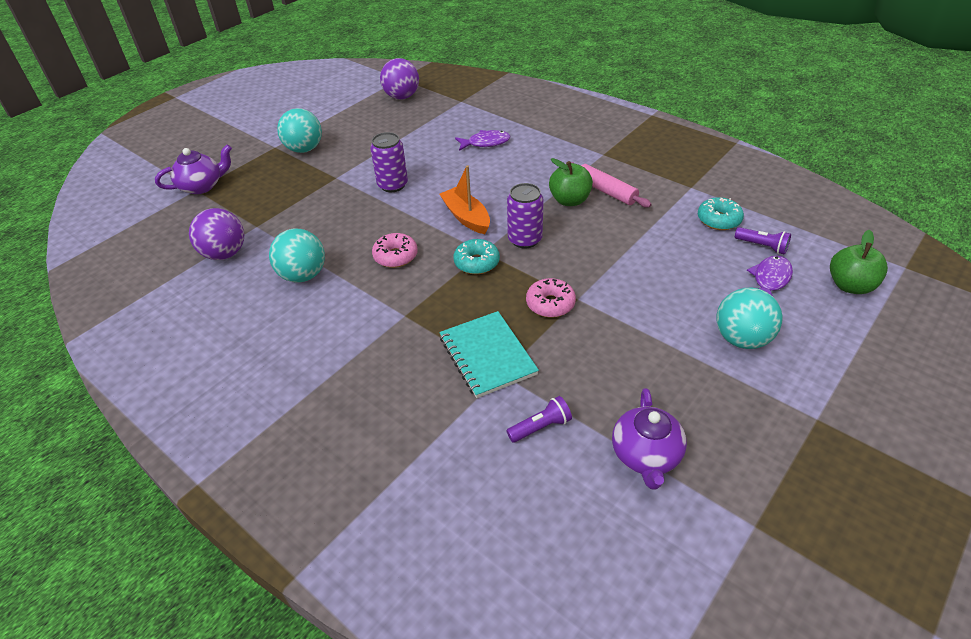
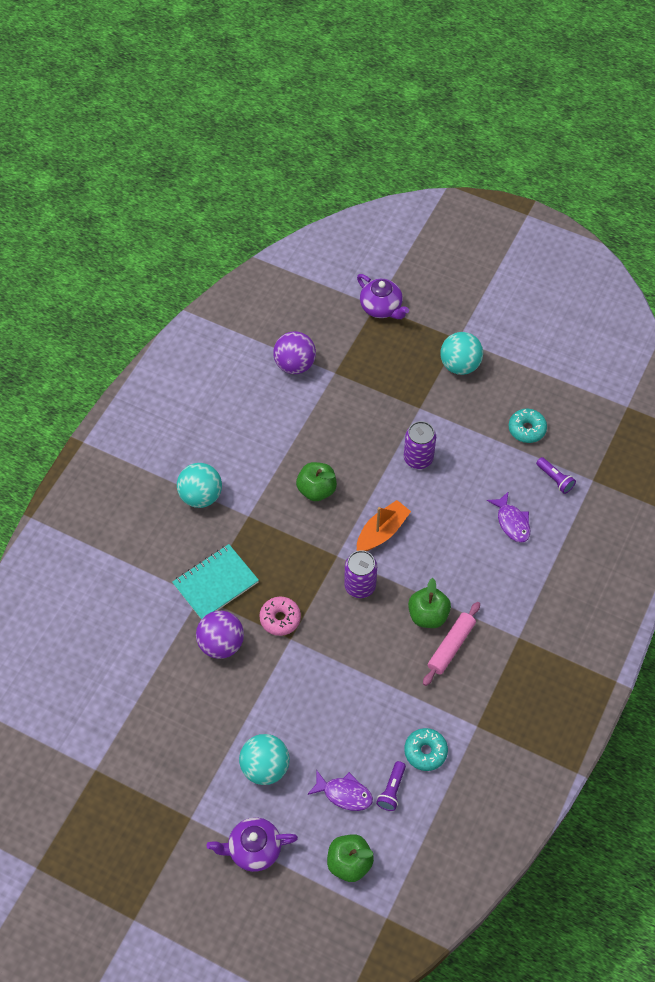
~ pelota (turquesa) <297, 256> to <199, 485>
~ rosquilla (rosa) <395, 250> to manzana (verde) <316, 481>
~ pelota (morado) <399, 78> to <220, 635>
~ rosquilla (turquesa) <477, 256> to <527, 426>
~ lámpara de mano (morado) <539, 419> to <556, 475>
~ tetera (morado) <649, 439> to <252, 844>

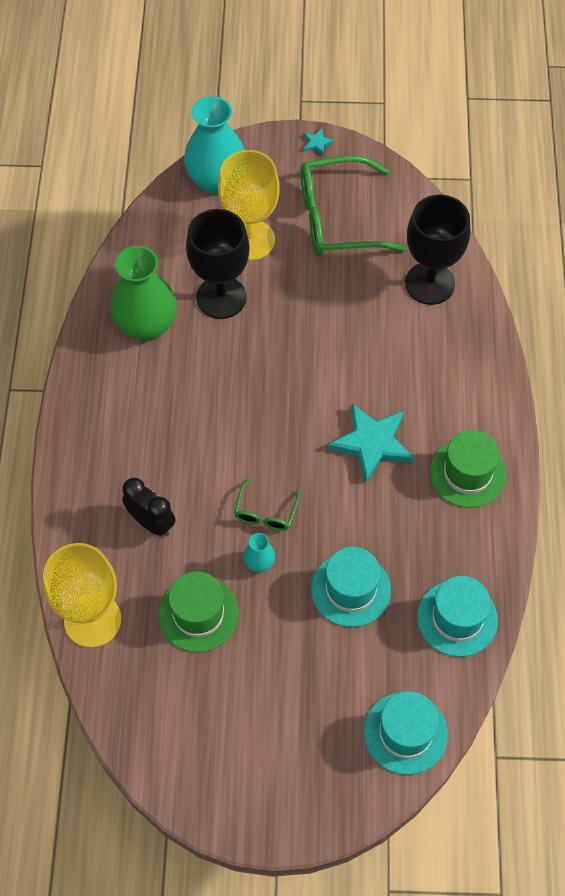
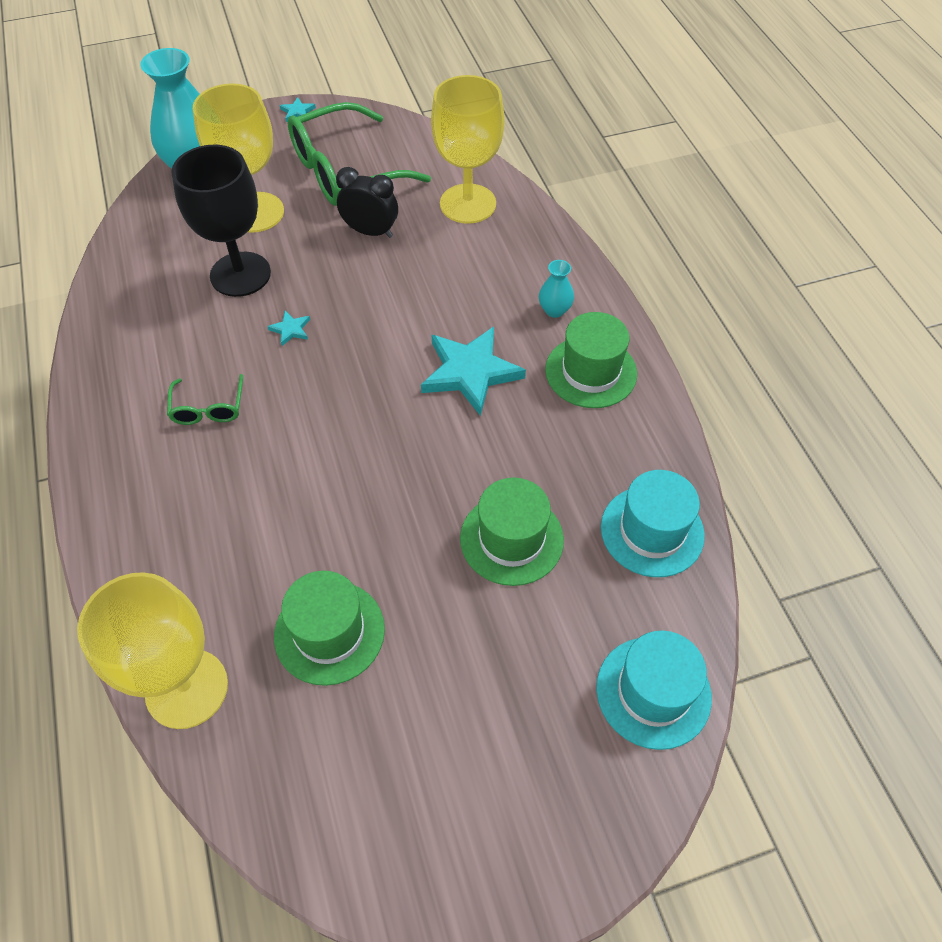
- florero (verde) <143, 293>
~ despertador (negro) <148, 507> to <367, 202>
~ gafas (verde) <267, 504> to <205, 399>
~ florero (turquesa) <259, 552> to <556, 289>
~ sombrero (turquesa) <351, 587> to sombrero (verde) <512, 532>
~ copa (negro) <438, 250> to copa (amarillo) <468, 149>
+ estrella (turquesa) <288, 328>

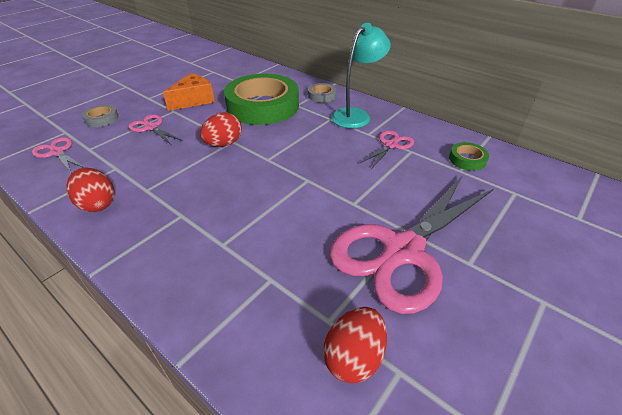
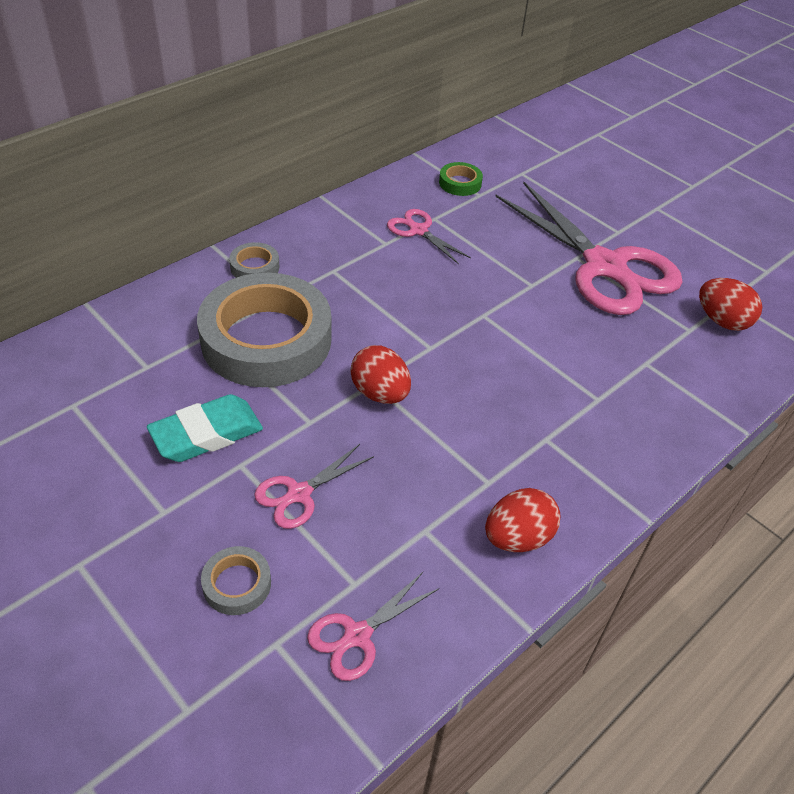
~ queso (naranja) <189, 92> to goma de borrar (turquesa) <205, 428>
~ cinta adhesiva (verde) <261, 99> to cinta adhesiva (gris) <264, 330>
- lámpara (turquesa) <361, 76>

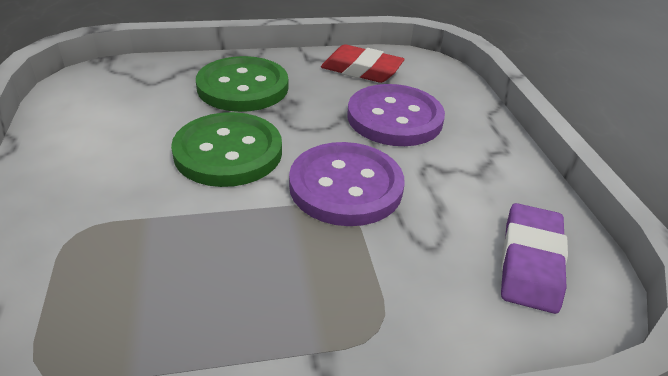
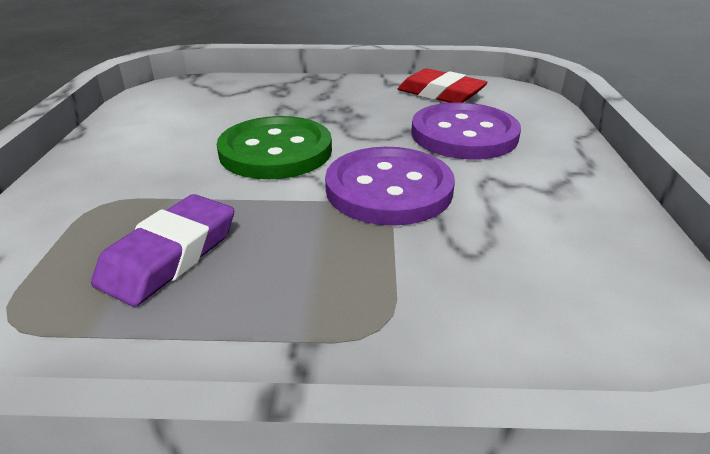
- botón (verde) <242, 84>
~ goma de borrar (morado) <534, 258> to <162, 250>

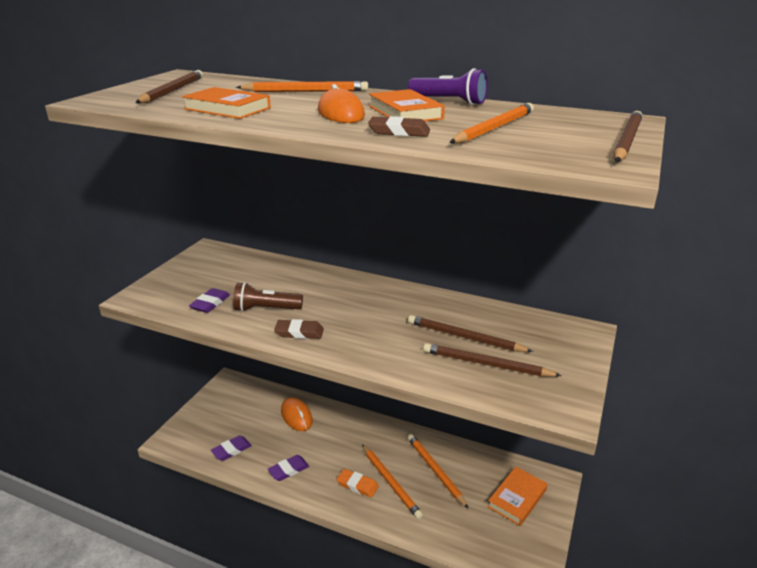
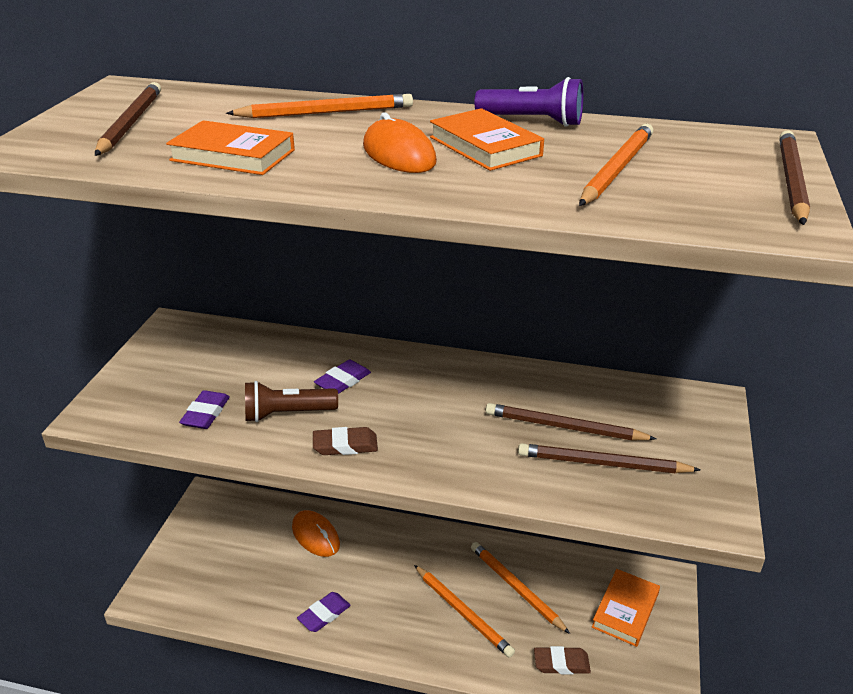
~ goma de borrar (morado) <231, 448> to <342, 377>
- goma de borrar (naranja) <357, 483>
~ goma de borrar (marrón) <399, 126> to <562, 660>

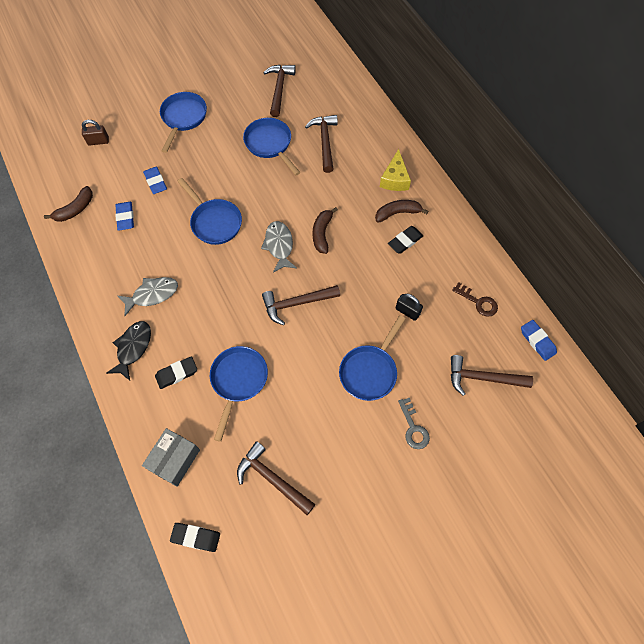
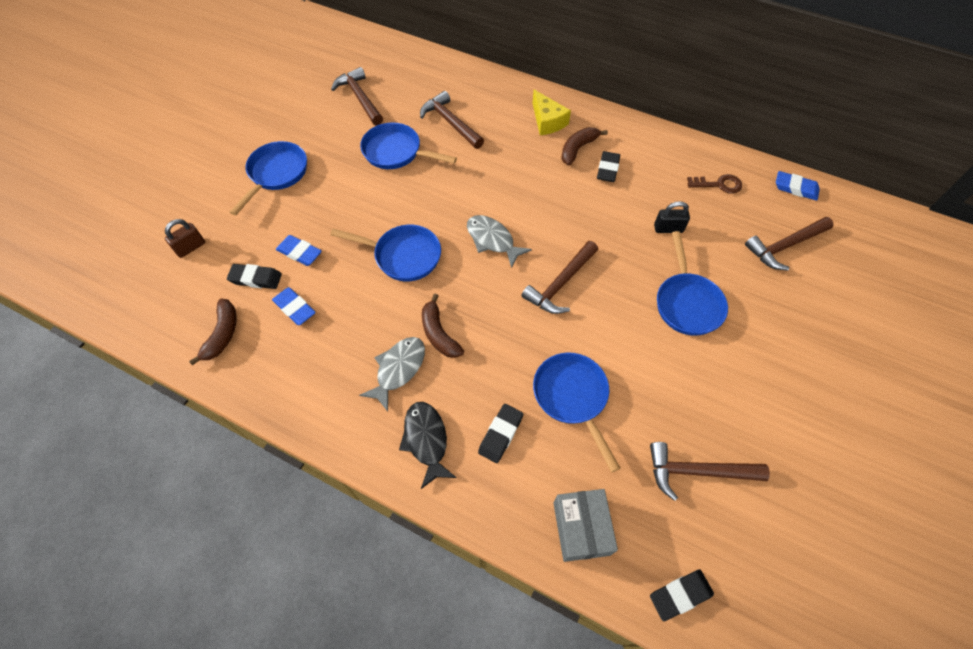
~ sartén (azul) <183, 122> = <268, 178> 45 degrees clockwise
~ plátano (marrón) <325, 230> to <443, 325>
- llave (gris) <414, 423>
+ goma de borrar (negro) <254, 276>

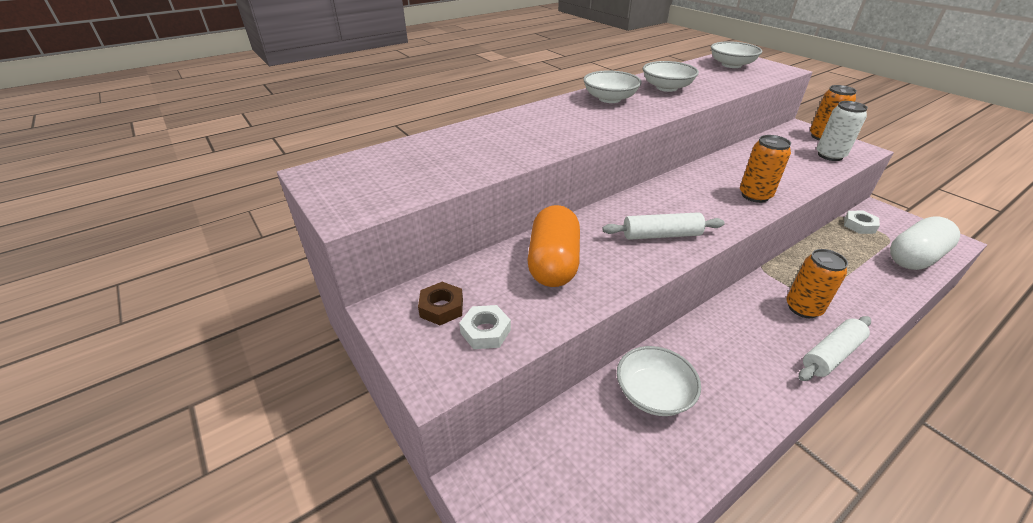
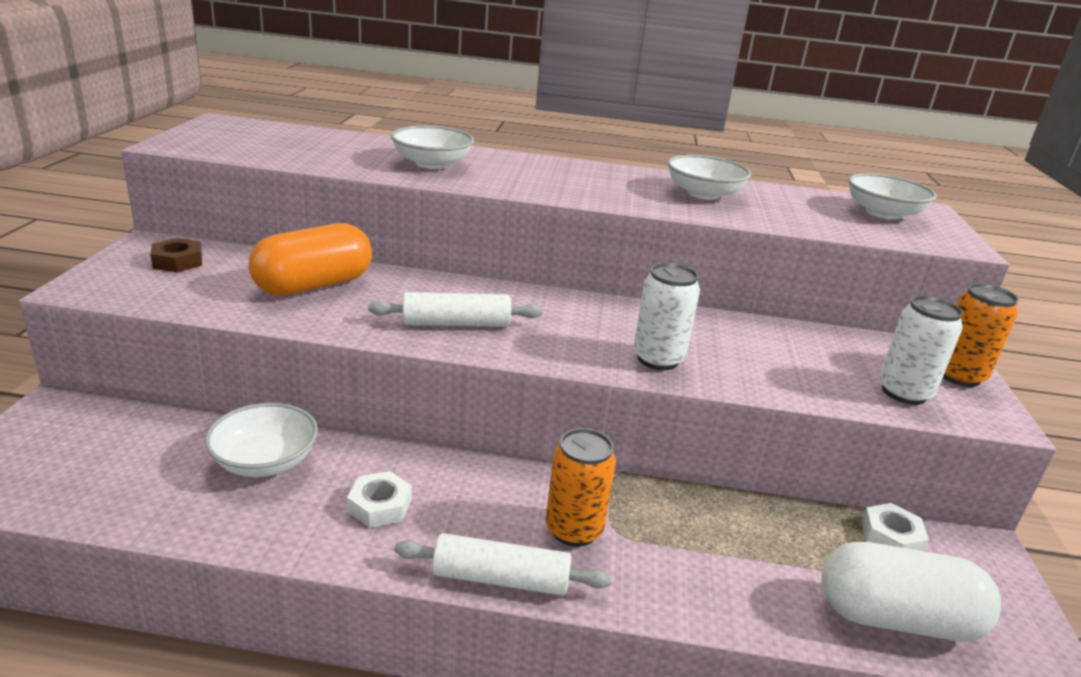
~ tuerca (blanco) <485, 327> to <379, 499>
~ cuenco (blanco) <612, 87> to <432, 147>
~ rodillo (blanco) <663, 226> = <455, 309> 45 degrees counterclockwise
~ lata (naranja) <765, 169> to lata (blanco) <666, 316>

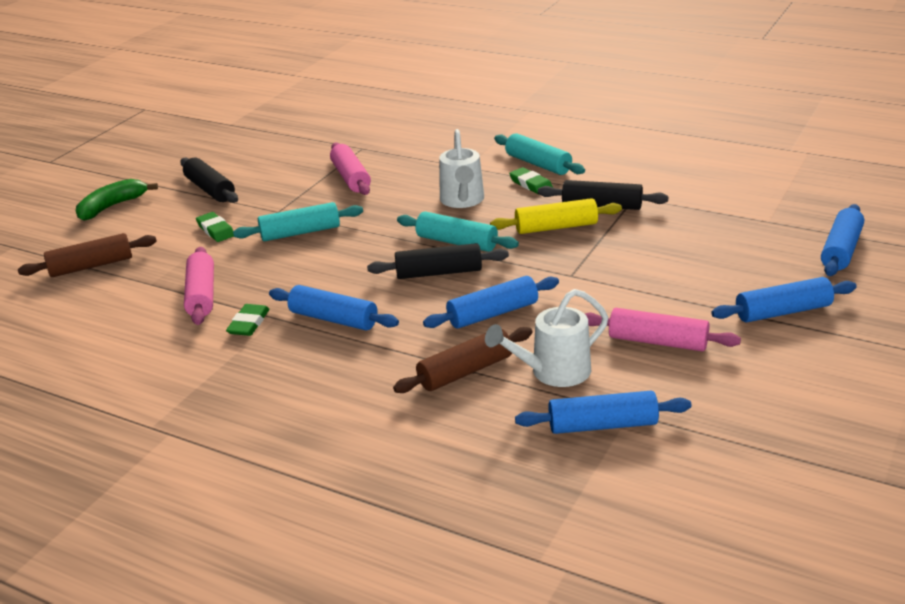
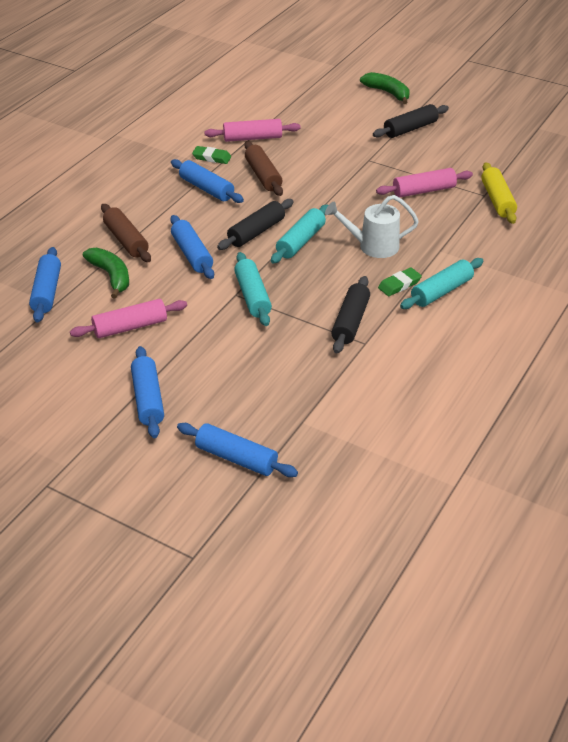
~ rodillo (marrón) <87, 255> to <264, 168>
- goma de borrar (verde) <215, 227>
~ rodillo (turquesa) <298, 221> to <253, 289>
~ rodillo (azul) <334, 308> = <207, 181> 75 degrees counterclockwise
~ rodillo (negro) <438, 261> = <255, 224> 45 degrees clockwise
~ regadera (blanco) <546, 338> to plátano (verde) <106, 273>
~ rodillo (amarillo) <556, 216> to <499, 193>
~ rodillo (rosa) <663, 330> = <128, 318> 45 degrees clockwise

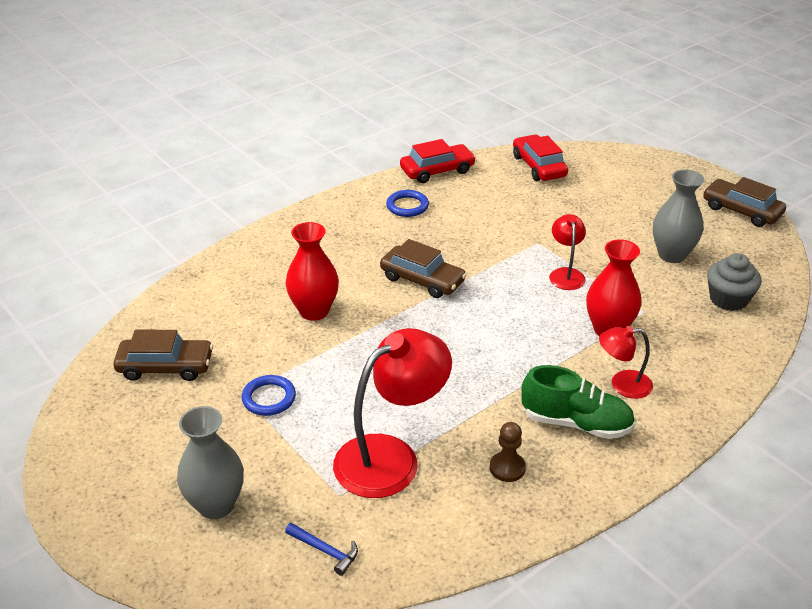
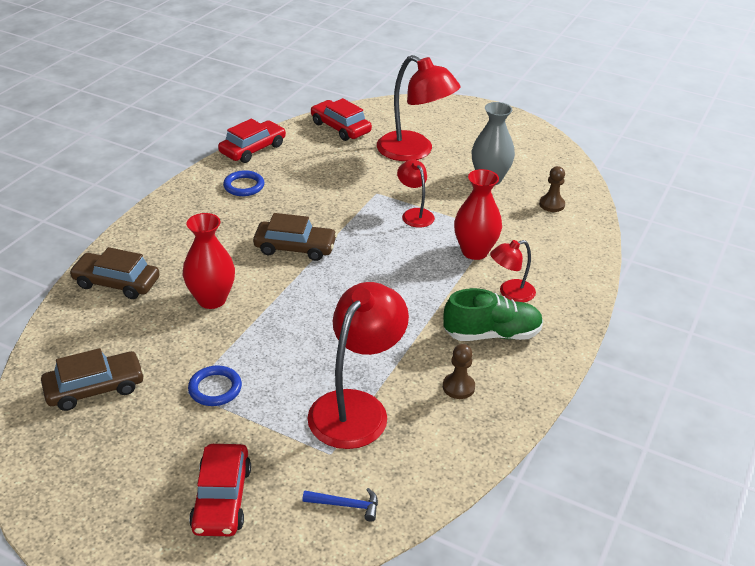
~ florero (gris) <210, 462> to coche (rojo) <220, 490>
~ coche (marrón) <744, 202> to <114, 273>
~ magdalena (gris) <734, 282> to peón (marrón) <552, 189>
+ lámpara (rojo) <419, 108>

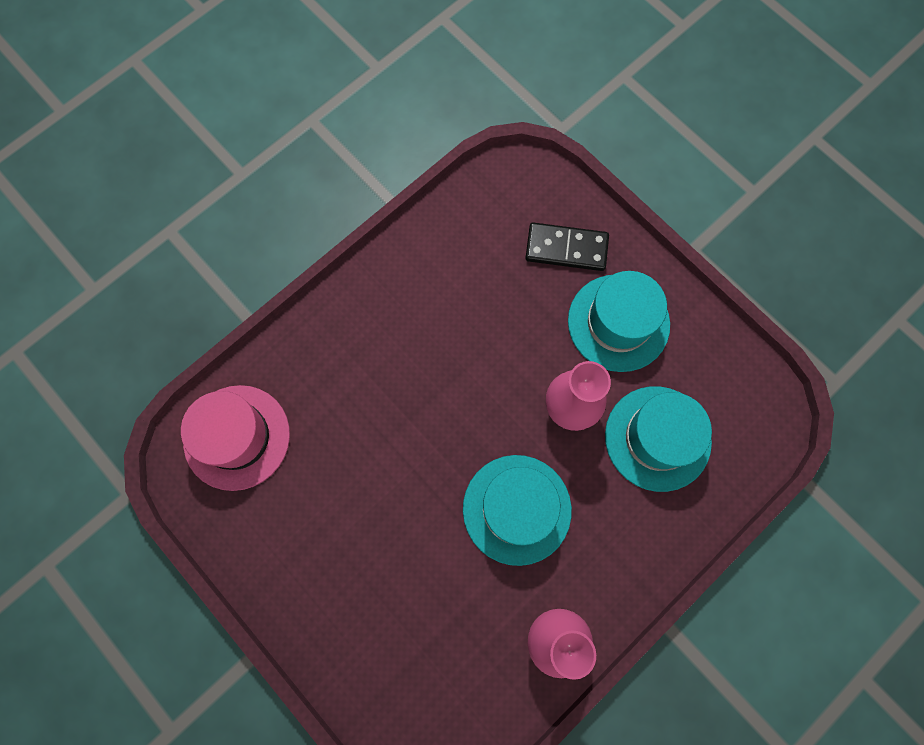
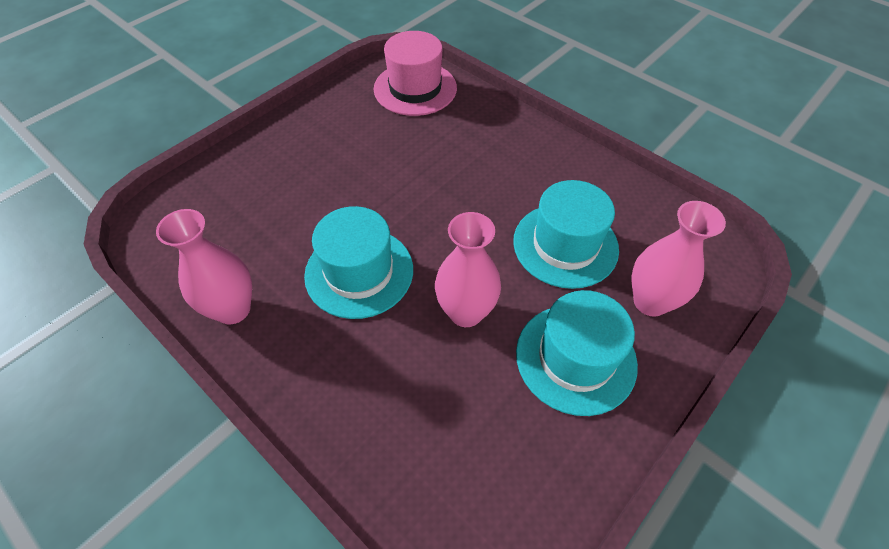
~ ficha de dominó (negro) <567, 246> to florero (rosa) <678, 259>
~ sombrero (turquesa) <658, 439> to <566, 234>

